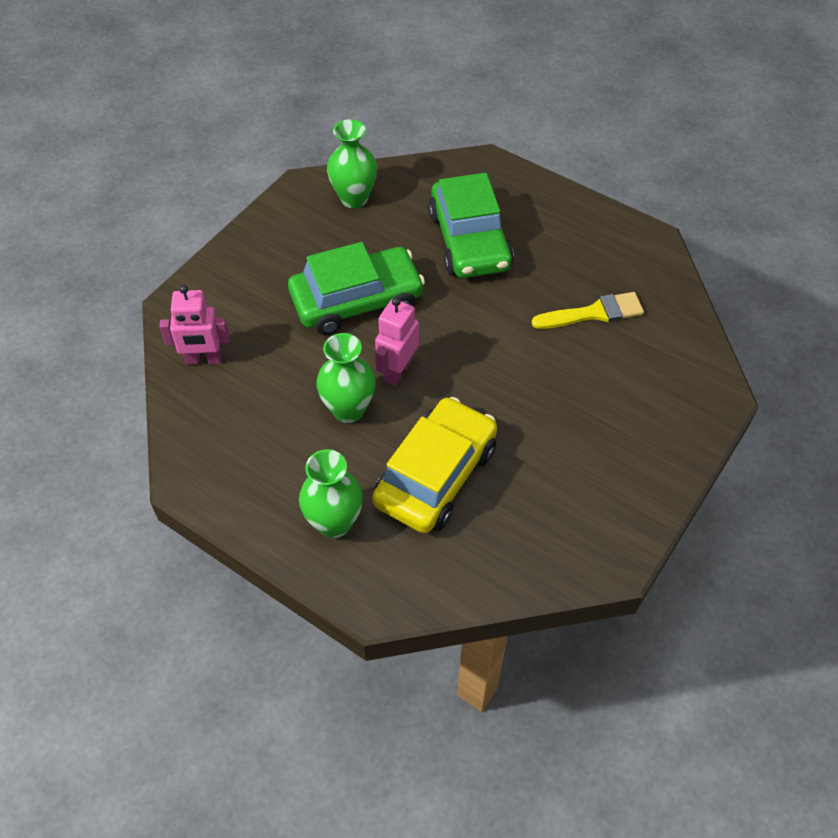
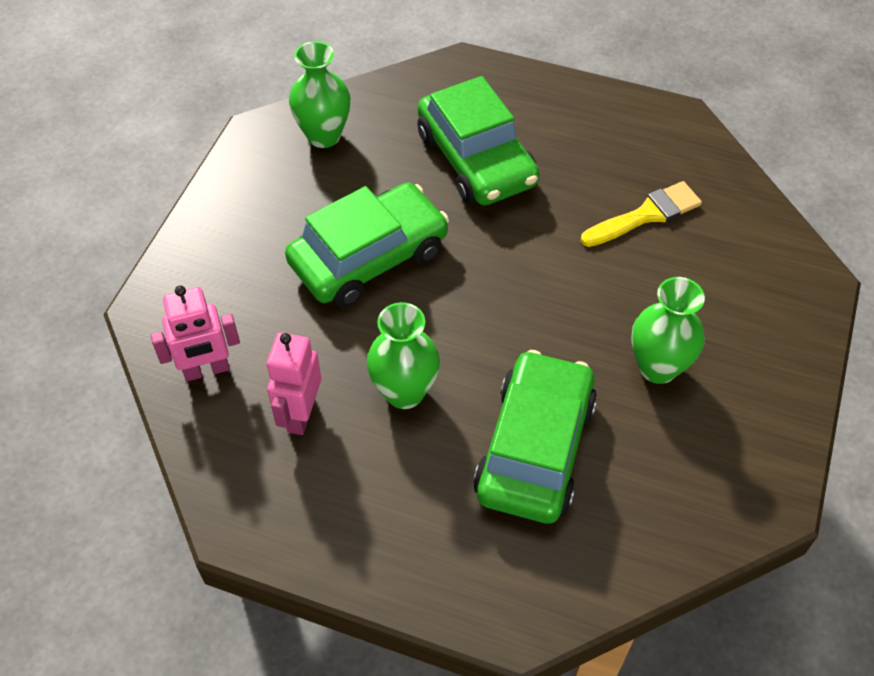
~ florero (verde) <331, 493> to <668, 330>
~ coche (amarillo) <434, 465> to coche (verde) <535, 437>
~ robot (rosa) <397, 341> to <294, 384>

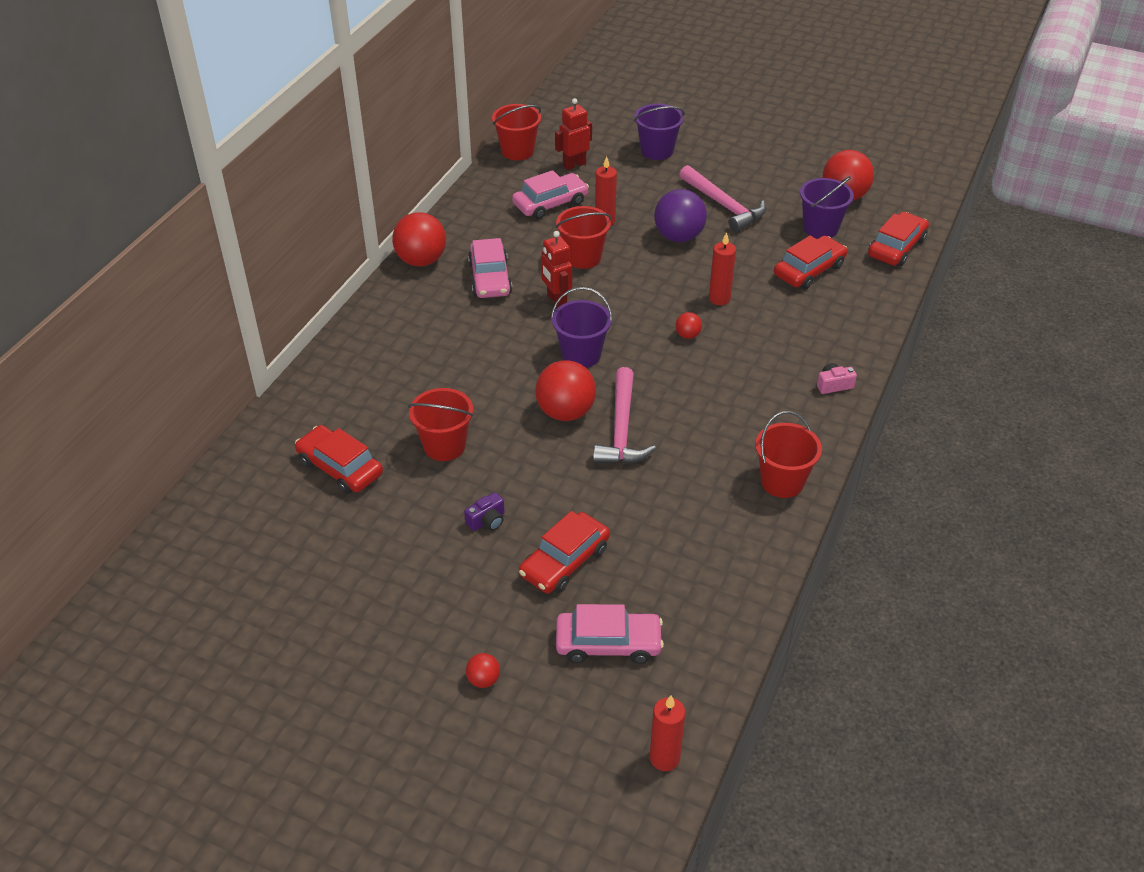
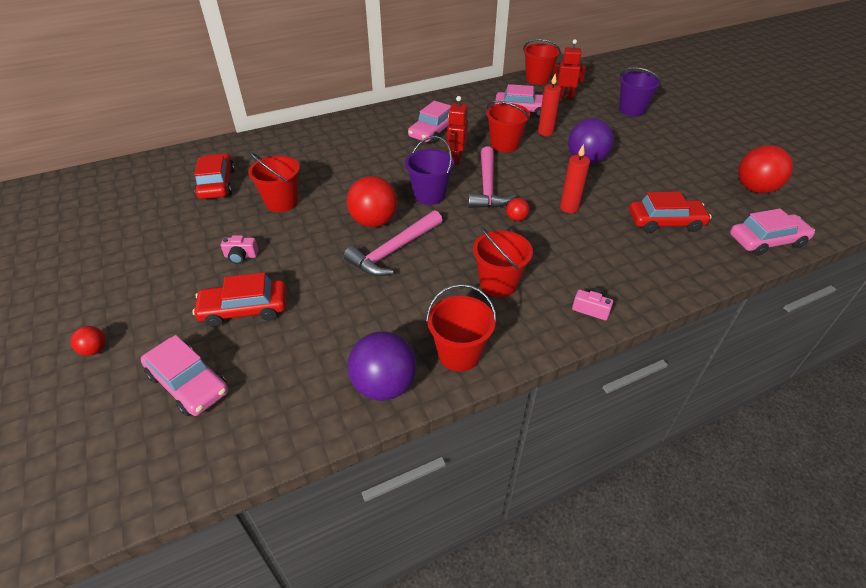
- pelota (rojo) <419, 239>
~ cámara (morado) <484, 511> to cámara (rosa) <239, 249>
- vela (rojo) <667, 733>
~ martillo (rosa) <722, 198> to <492, 177>
- balde (morado) <827, 207>
~ coche (rojo) <898, 239> to coche (rosa) <772, 232>
+ pelota (morado) <382, 366>
+ balde (rojo) <503, 262>

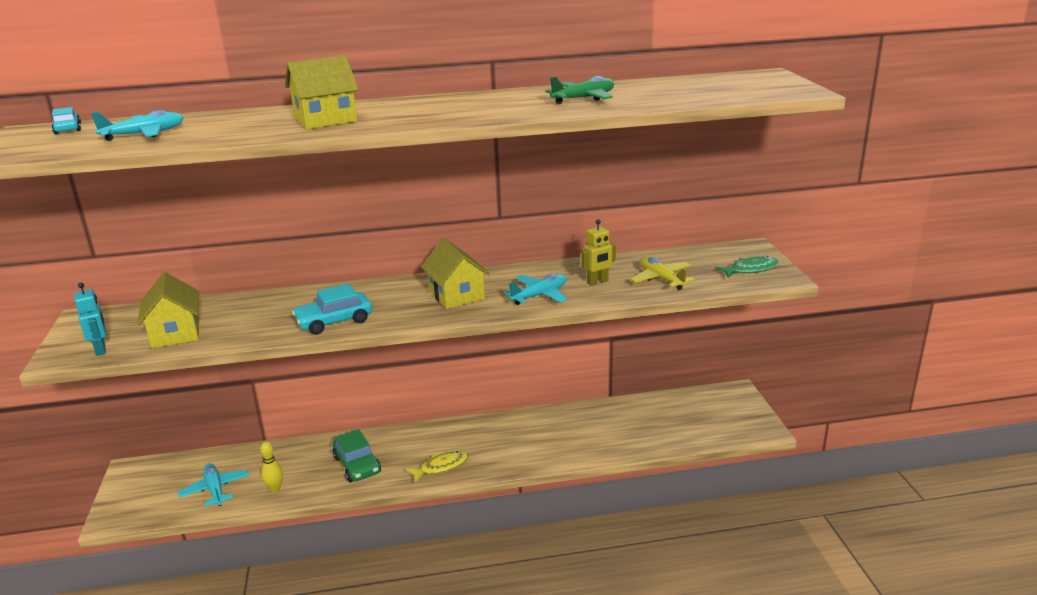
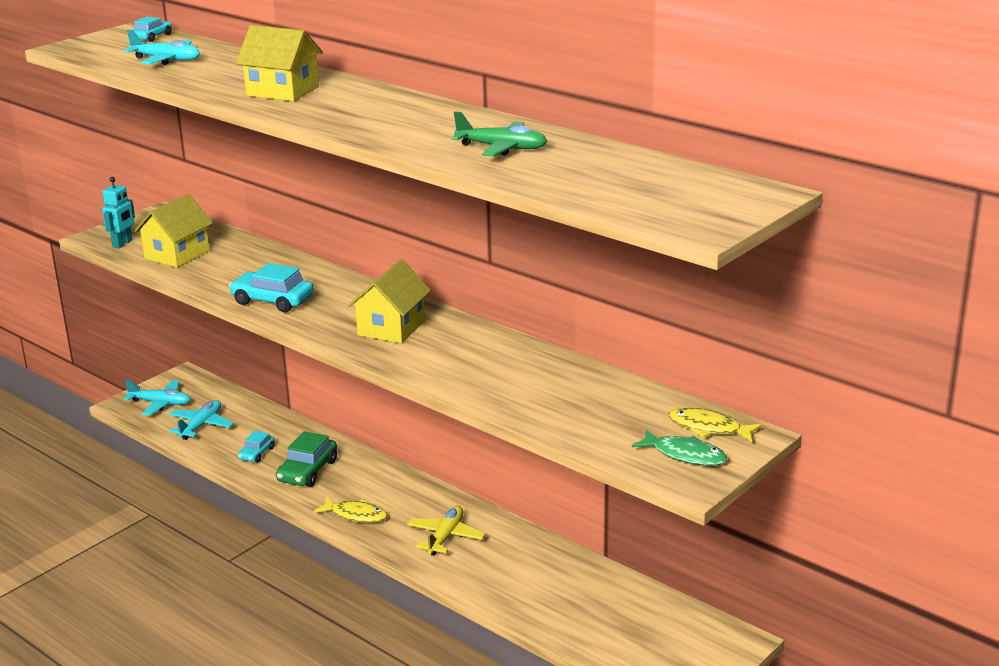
- bolo (amarillo) <271, 466>
~ avión (turquesa) <535, 289> to <157, 397>
- robot (amarillo) <598, 252>
~ avión (amarillo) <662, 273> to <446, 531>
+ coche (turquesa) <256, 447>
+ pez (amarillo) <715, 425>

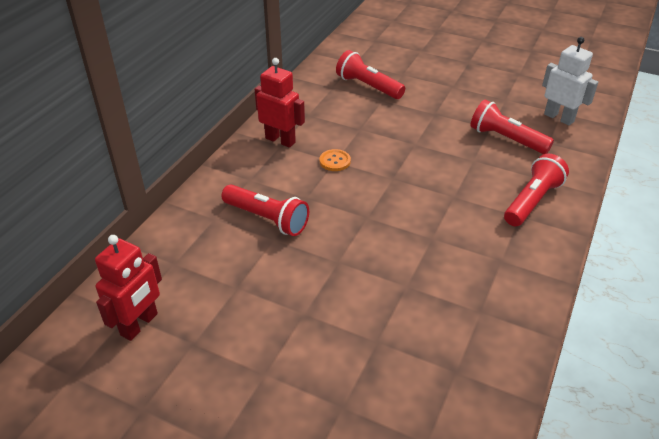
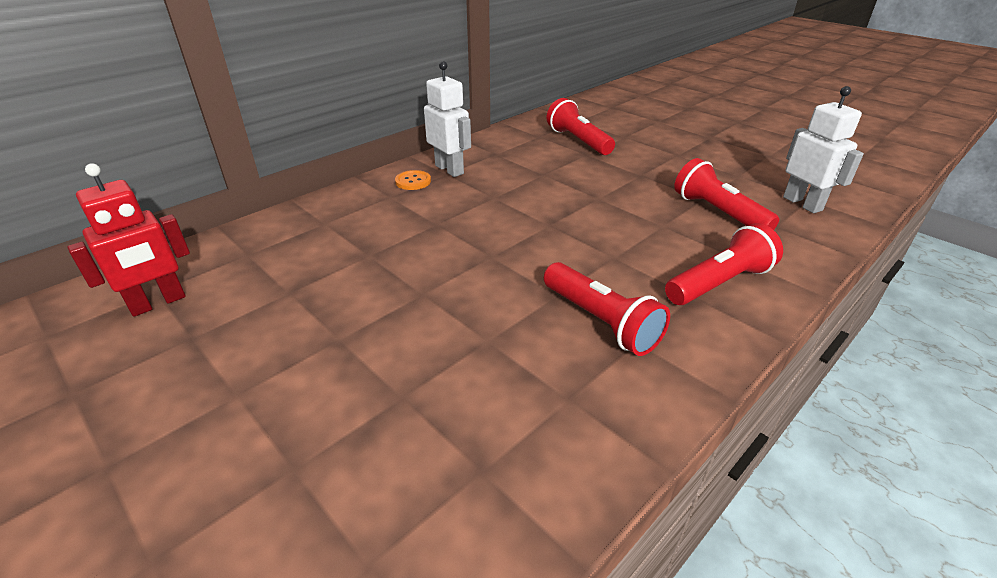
~ lámpara de mano (rojo) <265, 210> to <607, 309>
~ robot (rojo) <280, 103> to robot (blanco) <447, 119>
~ botón (naranja) <335, 160> to <413, 180>

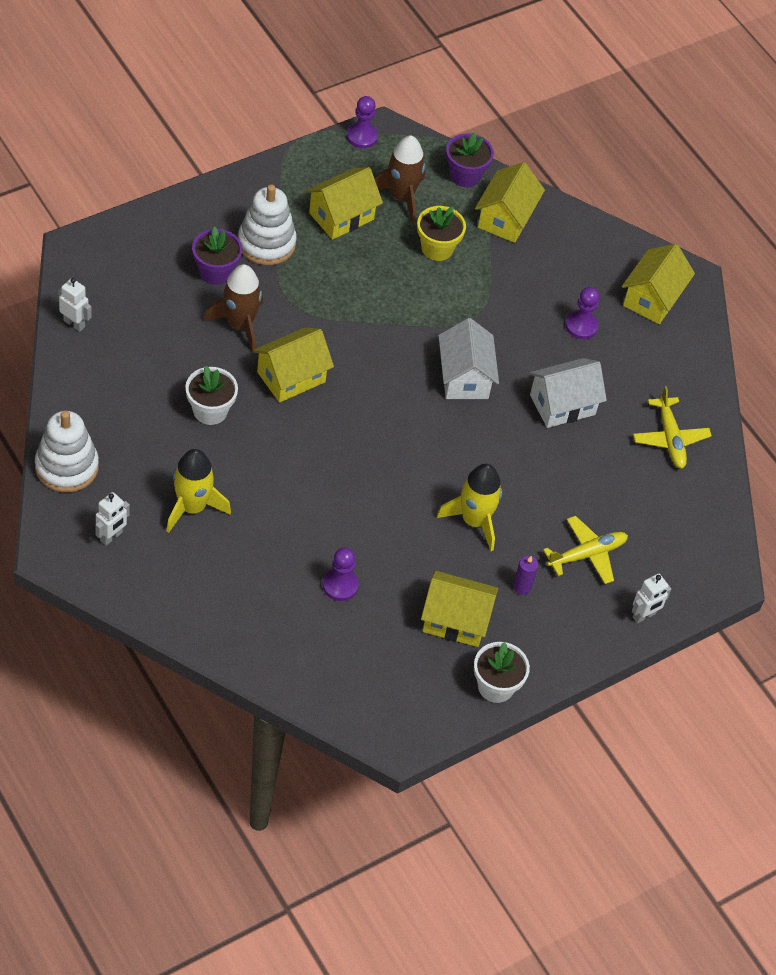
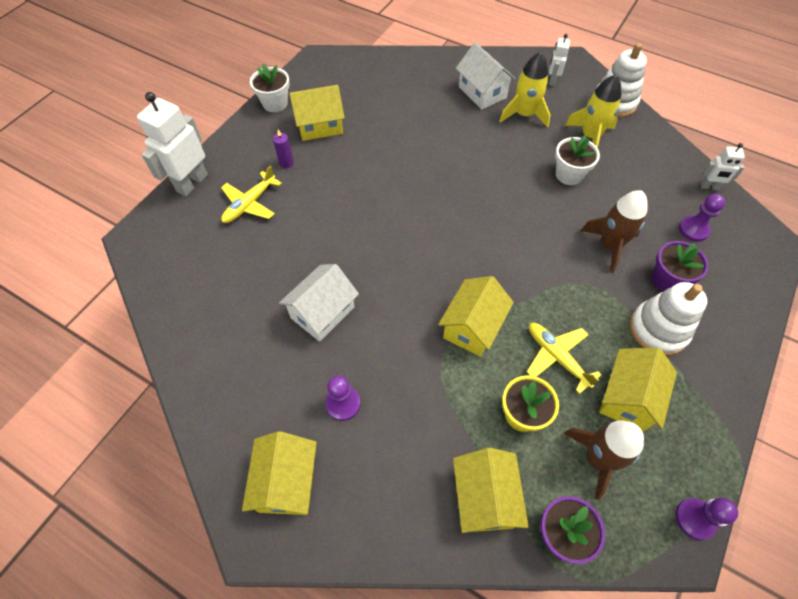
~ casa (amarillo) <293, 365> to <476, 316>
~ peón (morado) <341, 574> to <702, 218>
~ cohete (amarillo) <469, 507> to <593, 111>
~ casa (blanco) <468, 358> to <486, 76>
~ robot (blanco) <651, 598> = <172, 144> x1.90
~ avión (amarillo) <672, 427> to <564, 358>

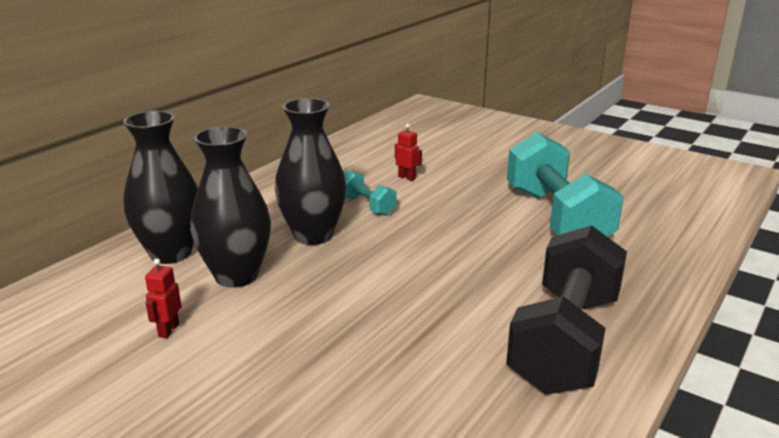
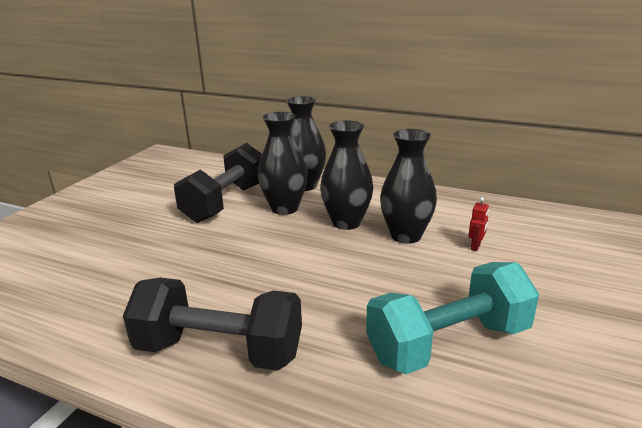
~ robot (rojo) <163, 298> to mancuerna (negro) <218, 183>
~ mancuerna (turquesa) <370, 193> to florero (negro) <408, 186>

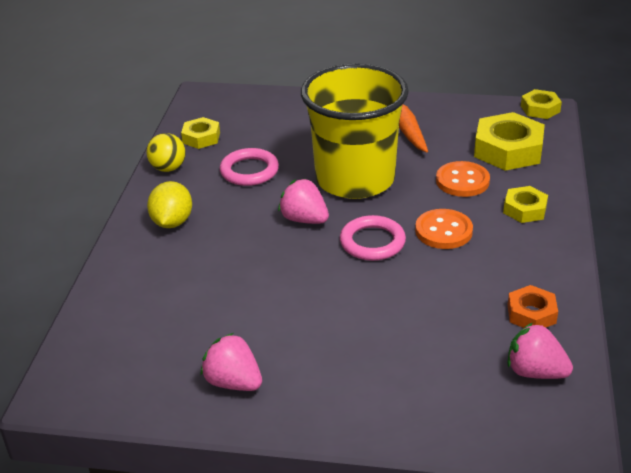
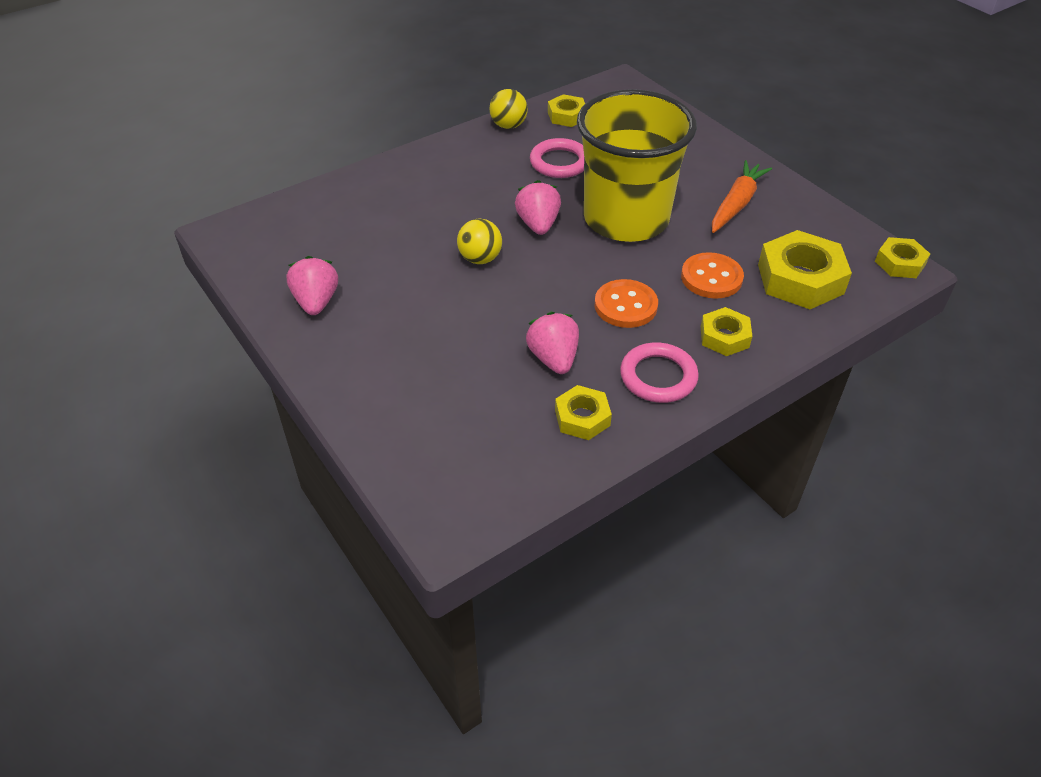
- limón (amarillo) <169, 204>
~ anillo (rosa) <373, 238> to <659, 373>
~ fresa (rosa) <540, 351> to <552, 343>
~ tuerca (naranja) <533, 306> to tuerca (amarillo) <583, 412>
+ pelota (amarillo) <479, 241>

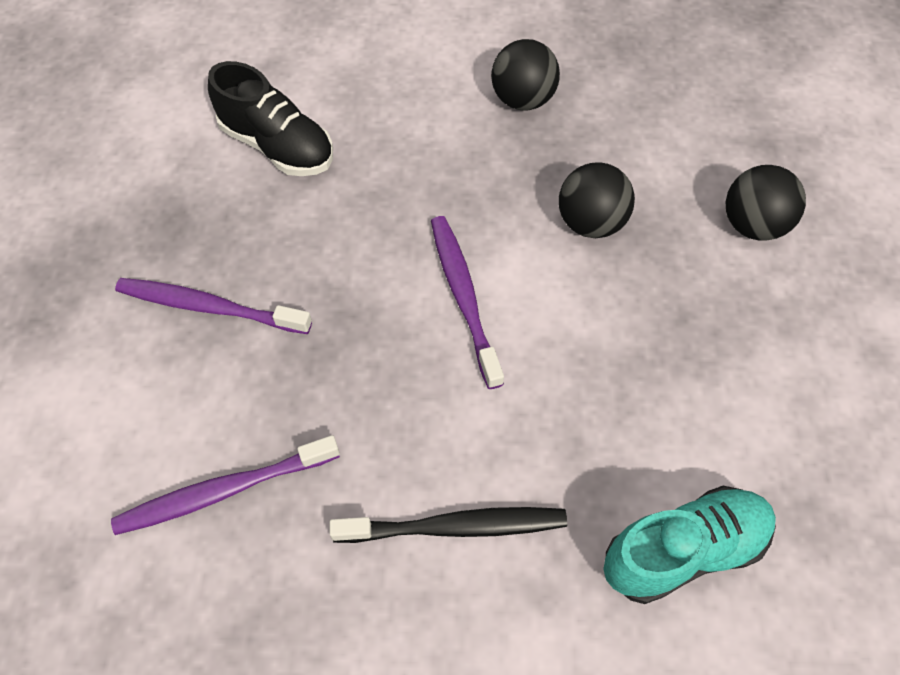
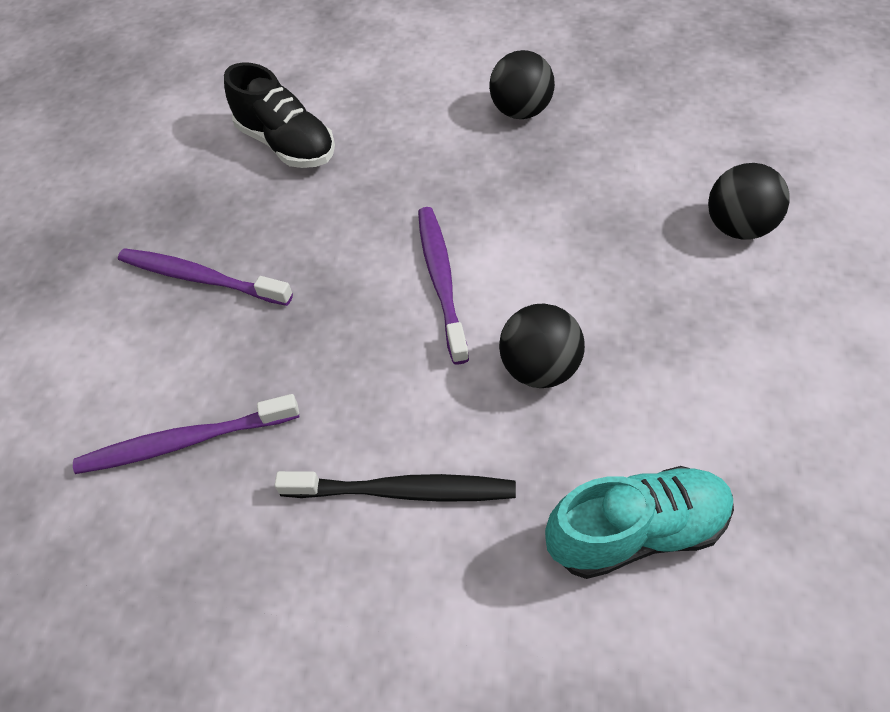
~ pelota (negro) <597, 200> to <542, 345>

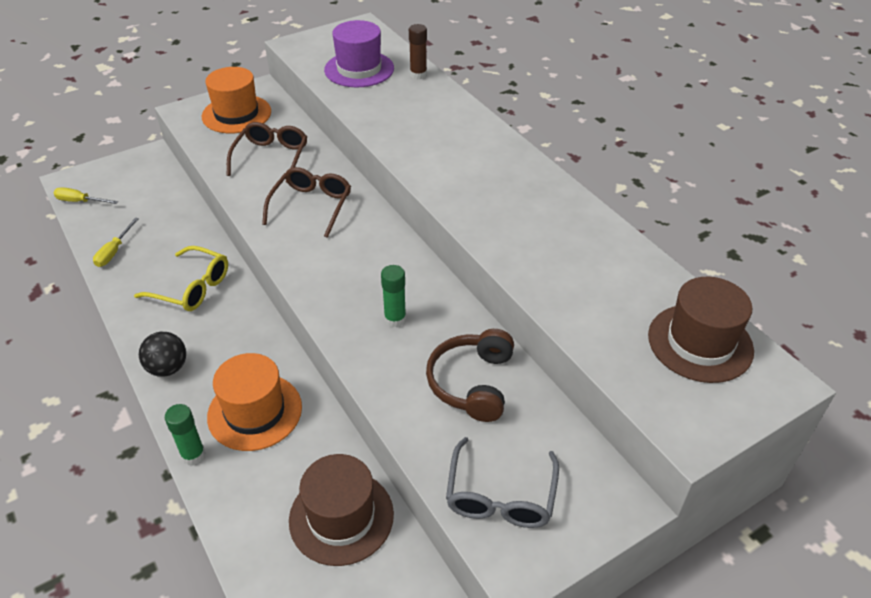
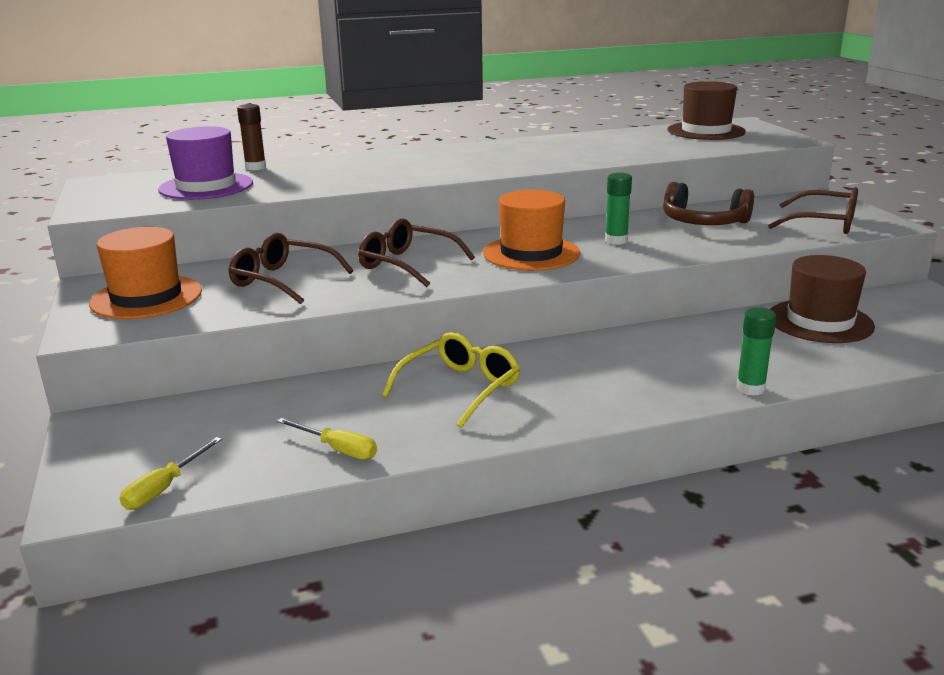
- pelota (negro) <162, 354>
~ sombrero (naranja) <254, 402> to <531, 230>
~ gafas (gris) <502, 482> to gafas (marrón) <813, 210>

